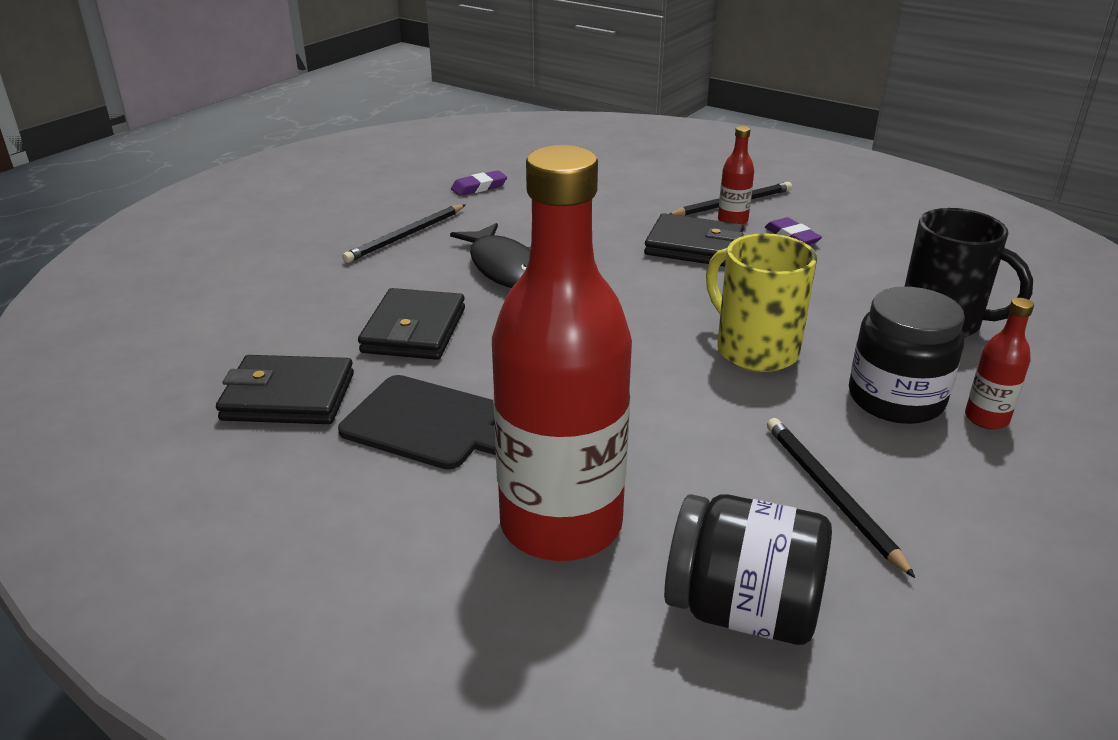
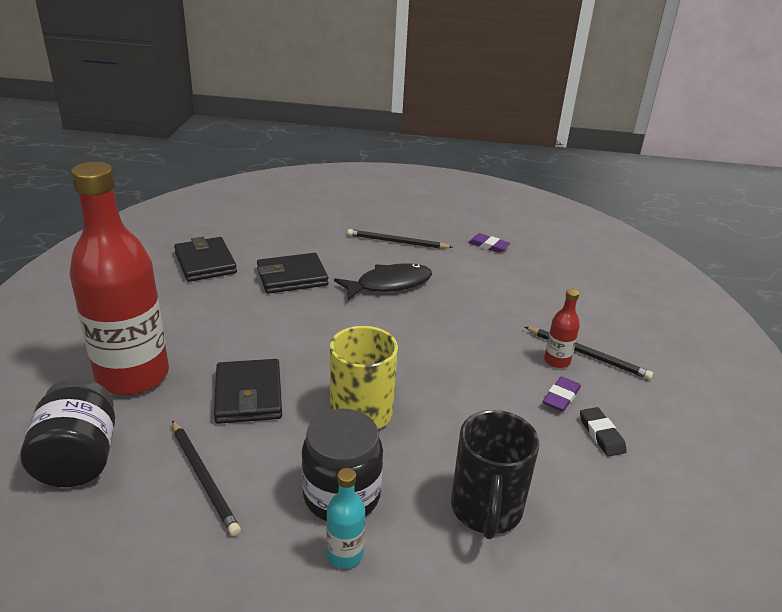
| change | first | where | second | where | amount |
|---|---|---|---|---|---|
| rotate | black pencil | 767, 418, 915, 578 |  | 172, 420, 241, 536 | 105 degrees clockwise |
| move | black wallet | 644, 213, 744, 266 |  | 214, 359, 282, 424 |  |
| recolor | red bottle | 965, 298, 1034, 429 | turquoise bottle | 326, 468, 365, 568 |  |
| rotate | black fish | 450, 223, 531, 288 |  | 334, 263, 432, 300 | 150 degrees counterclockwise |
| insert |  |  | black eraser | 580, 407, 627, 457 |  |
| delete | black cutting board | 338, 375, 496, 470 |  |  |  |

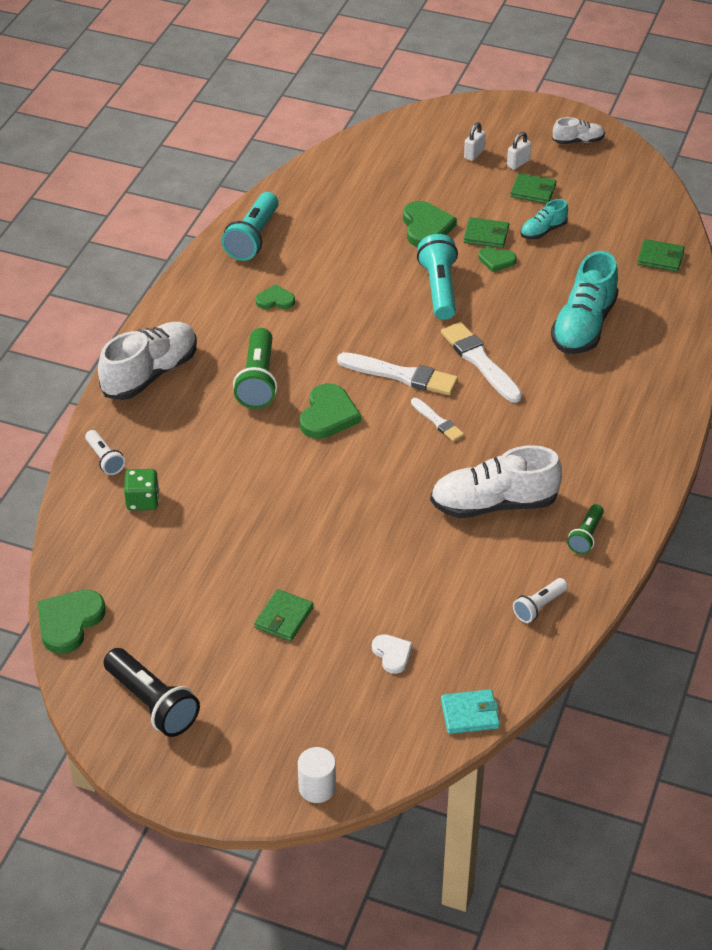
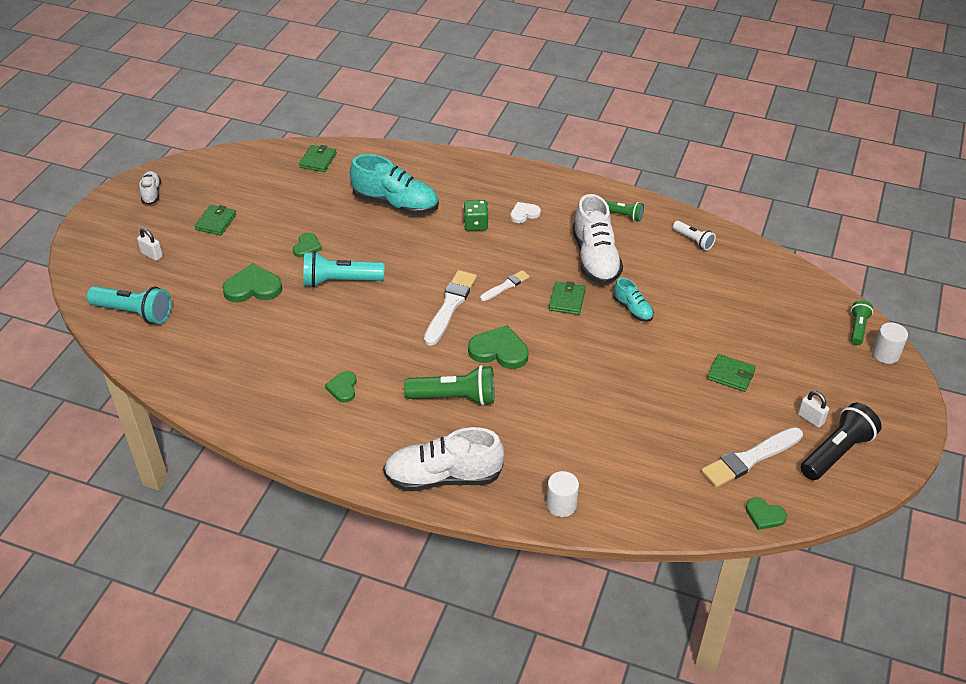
| change | first | where | second | where | amount |
|---|---|---|---|---|---|
| move | turquoise flashlight | 221, 192, 279, 261 |  | 87, 286, 172, 324 |  |
| rotate | white shoe | 98, 322, 197, 400 |  | 383, 427, 504, 491 | 45 degrees counterclockwise |
| move | green dice | 124, 469, 159, 511 |  | 464, 200, 489, 231 |  |
| move | white heart | 372, 634, 413, 674 |  | 510, 202, 541, 223 |  |
| replace | white flashlight | 85, 430, 125, 475 | white cylinder | 546, 471, 579, 517 |  |
| move | green wallet | 463, 217, 509, 248 |  | 549, 281, 586, 315 |  |
| move | turquoise shoe | 520, 199, 568, 239 |  | 613, 278, 654, 322 |  |
| move | white brush | 441, 322, 522, 403 |  | 701, 427, 803, 488 |  |
| resize | green heart | 37, 590, 106, 654 |  | 745, 497, 787, 530 | x0.59 |
| move | white padlock | 507, 132, 531, 170 |  | 798, 391, 829, 428 |  |
| insert |  |  | green flashlight | 851, 300, 873, 345 |  |
| delete | turquoise wallet | 441, 689, 500, 734 |  |  |  |

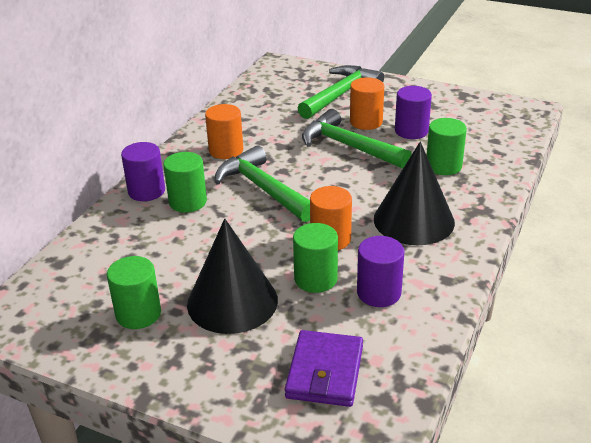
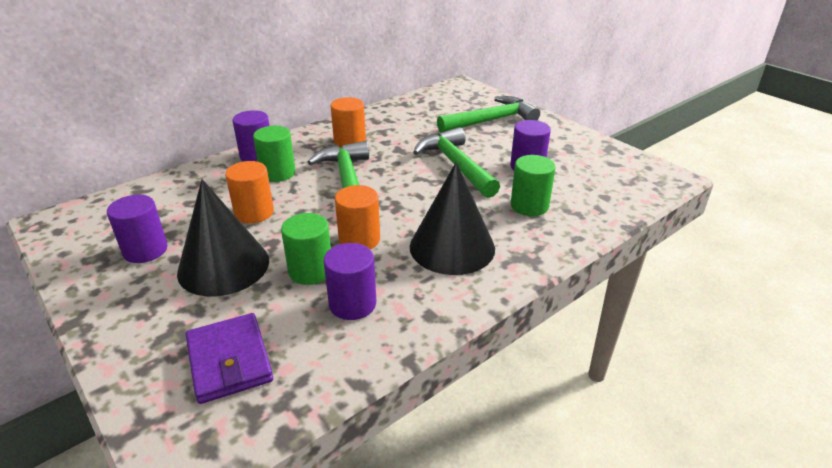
| change | first | where | second | where | amount |
|---|---|---|---|---|---|
| recolor | green cylinder | 107, 256, 161, 329 | purple cylinder | 107, 195, 168, 263 |  |
| rotate | purple wallet | 285, 330, 363, 407 |  | 186, 313, 273, 404 | 60 degrees counterclockwise |
| move | orange cylinder | 350, 77, 384, 130 |  | 225, 161, 274, 224 |  |

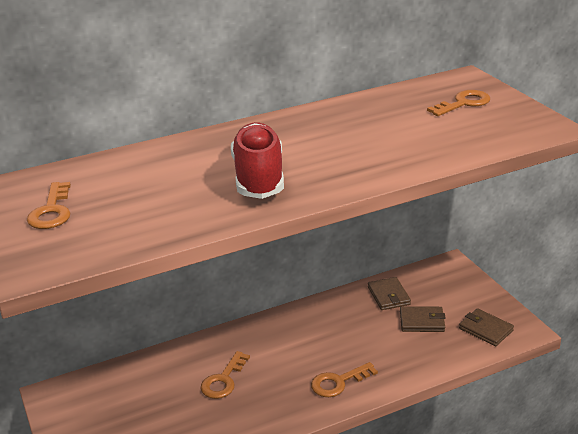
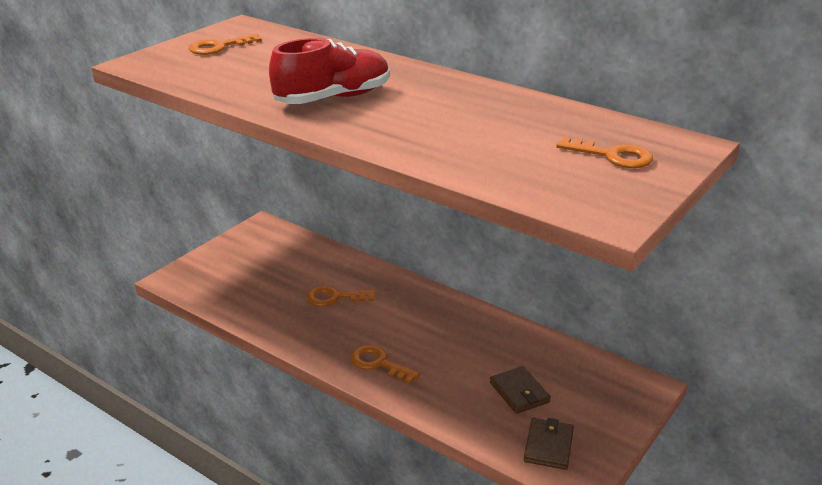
| change | first | where | second | where | amount |
|---|---|---|---|---|---|
| delete | brown wallet | 368, 277, 411, 310 |  |  |  |

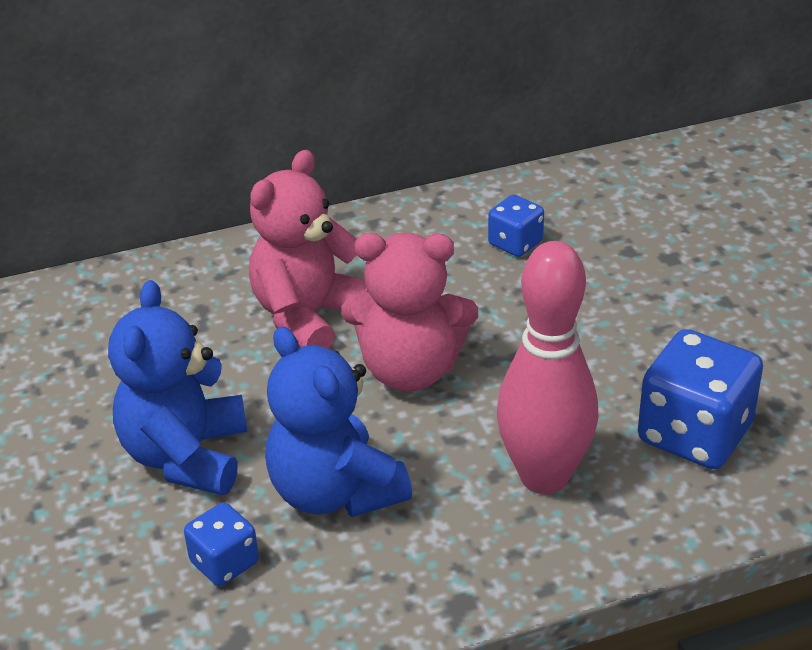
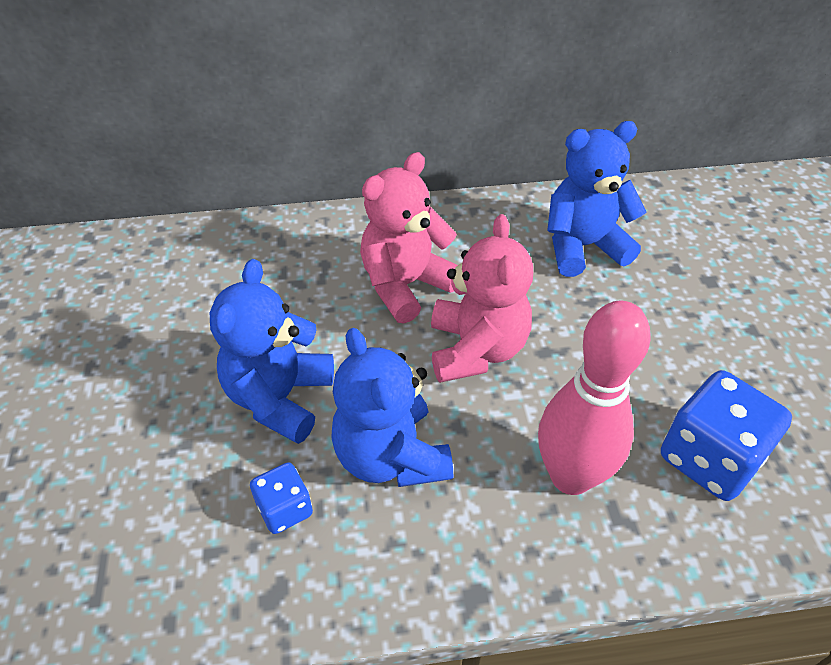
| change | first | where | second | where | amount |
|---|---|---|---|---|---|
| rotate | pink teddy bear | 341, 232, 478, 392 |  | 431, 214, 533, 383 | 105 degrees counterclockwise |
| replace | blue dice | 488, 195, 544, 257 | blue teddy bear | 547, 121, 646, 277 |  |

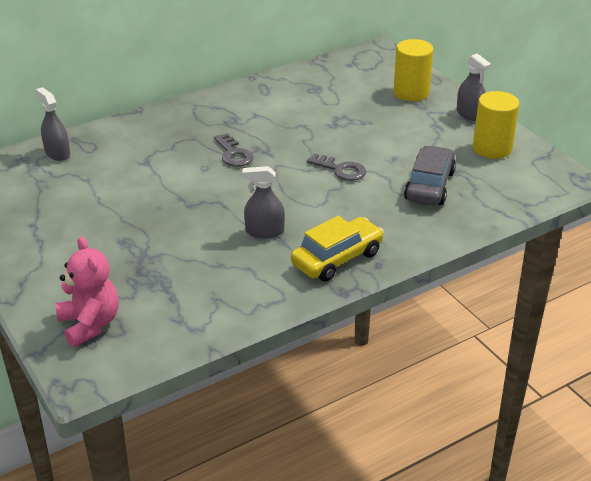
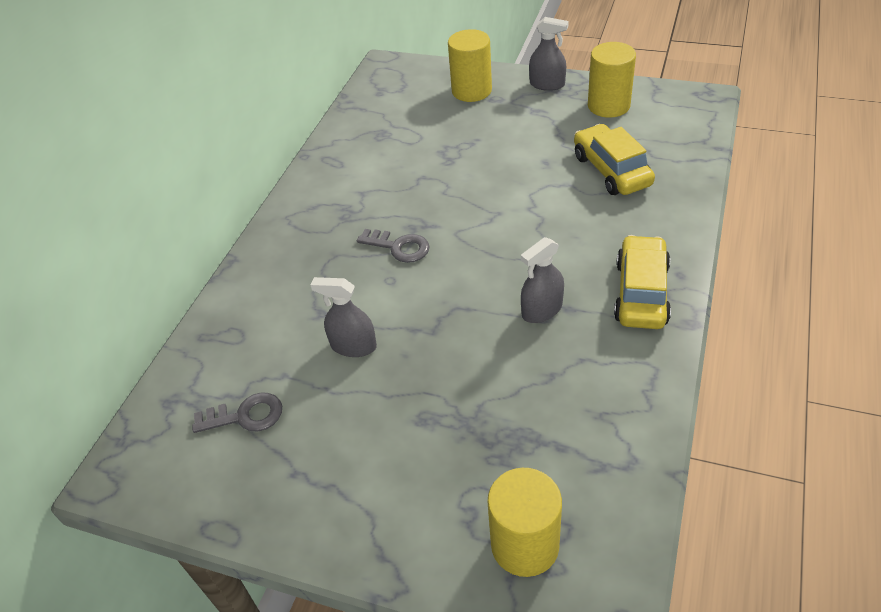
| change | first | where | second | where | amount |
|---|---|---|---|---|---|
| move | grey key | 307, 153, 366, 181 |  | 192, 393, 282, 433 |  |
| move | grey spray bottle | 36, 87, 70, 161 |  | 311, 277, 377, 357 |  |
| replace | pink teddy bear | 56, 237, 119, 347 | yellow cylinder | 488, 468, 562, 577 |  |
| recolor | grey car | 404, 145, 456, 205 | yellow car | 574, 124, 655, 195 |  |

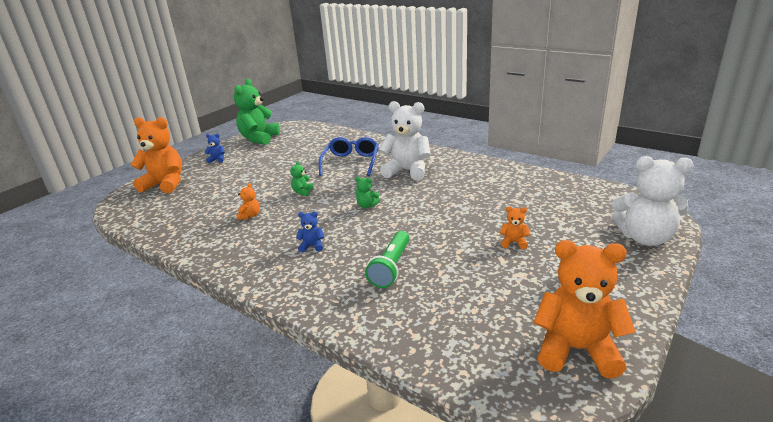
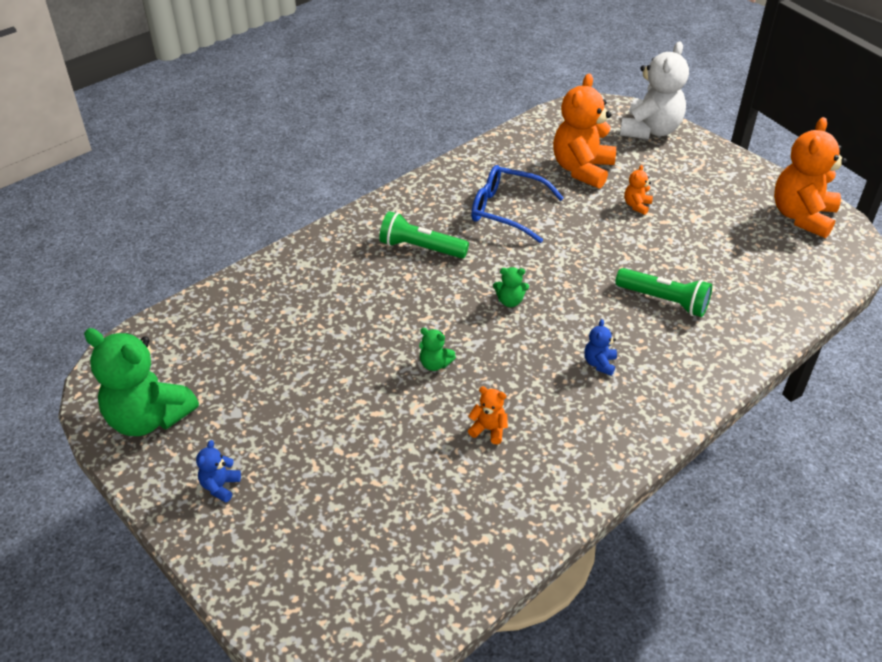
| change | first | where | second | where | amount |
|---|---|---|---|---|---|
| replace | white teddy bear | 379, 101, 431, 181 | green flashlight | 379, 211, 469, 258 |  |
| move | blue glasses | 319, 137, 379, 176 |  | 471, 165, 564, 243 |  |
| rotate | green teddy bear | 355, 177, 380, 209 |  | 493, 267, 529, 307 | 60 degrees clockwise |
| move | orange teddy bear | 131, 117, 182, 193 |  | 553, 74, 616, 189 |  |

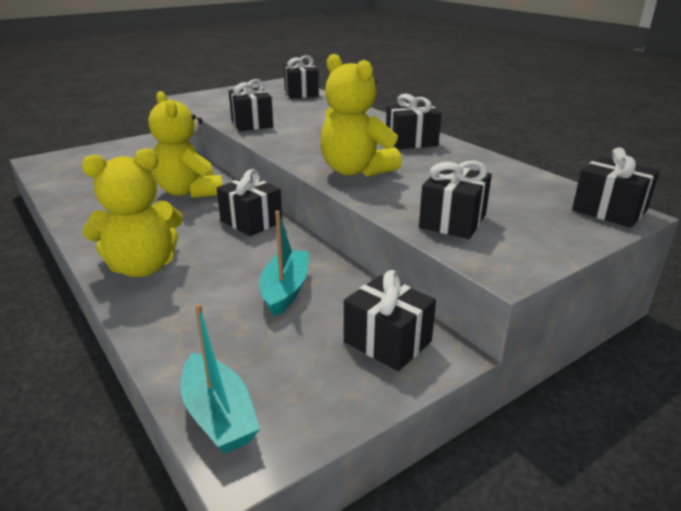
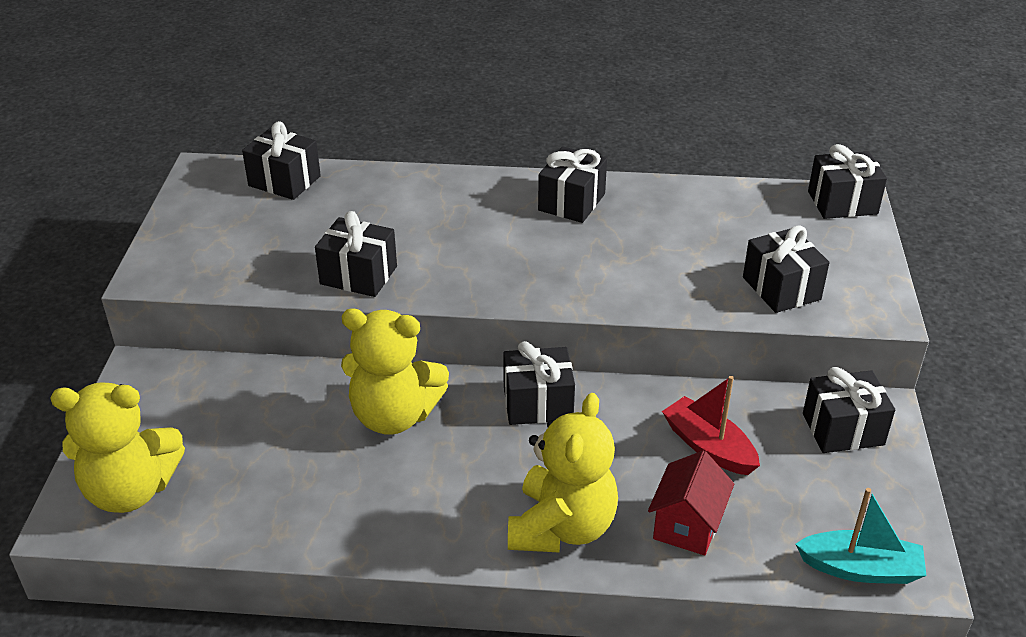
| change | first | where | second | where | amount |
|---|---|---|---|---|---|
| move | yellow teddy bear | 320, 54, 402, 177 |  | 50, 382, 185, 513 |  |
| insert |  |  | red house | 648, 451, 734, 556 |  |
| recolor | turquoise boat | 259, 210, 309, 317 | red boat | 662, 376, 760, 475 |  |

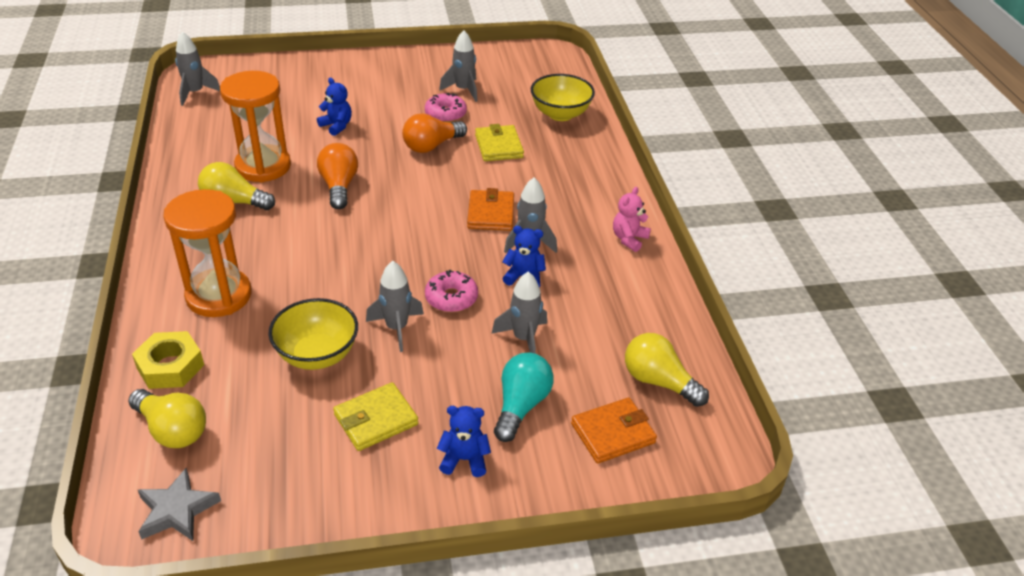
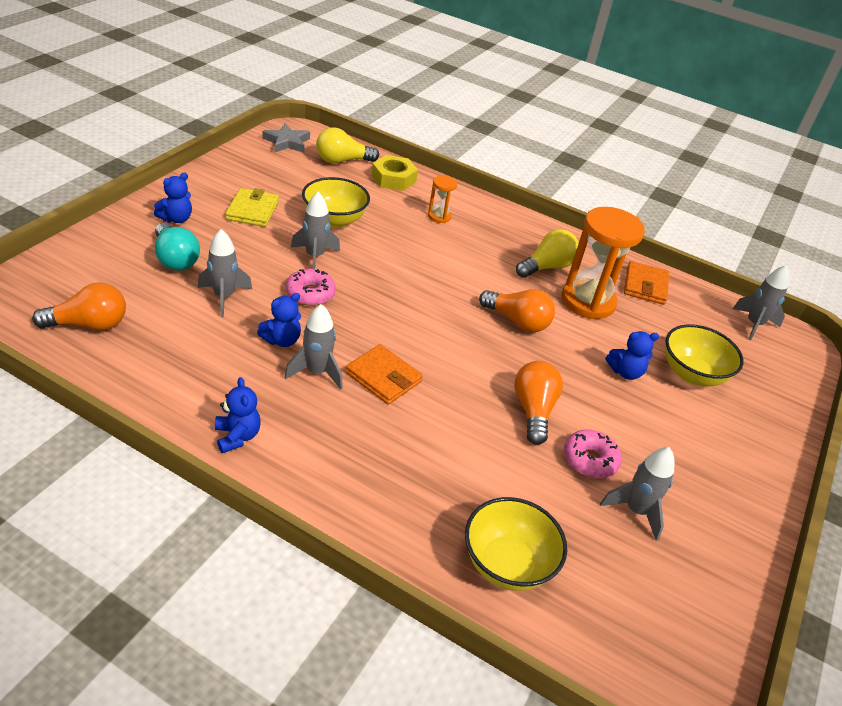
| change | first | where | second | where | amount |
|---|---|---|---|---|---|
| recolor | yellow light bulb | 625, 333, 709, 407 | orange light bulb | 32, 282, 126, 330 |  |
| recolor | pink teddy bear | 613, 187, 651, 252 | blue teddy bear | 215, 377, 261, 453 |  |
| resize | orange hourglass | 163, 189, 252, 317 |  | 428, 175, 457, 223 | x0.47 |
| move | orange wallet | 571, 397, 657, 463 |  | 624, 261, 669, 305 |  |
| insert |  |  | yellow bowl | 666, 324, 744, 386 |  |
| delete | yellow wallet | 475, 124, 524, 161 |  |  |  |

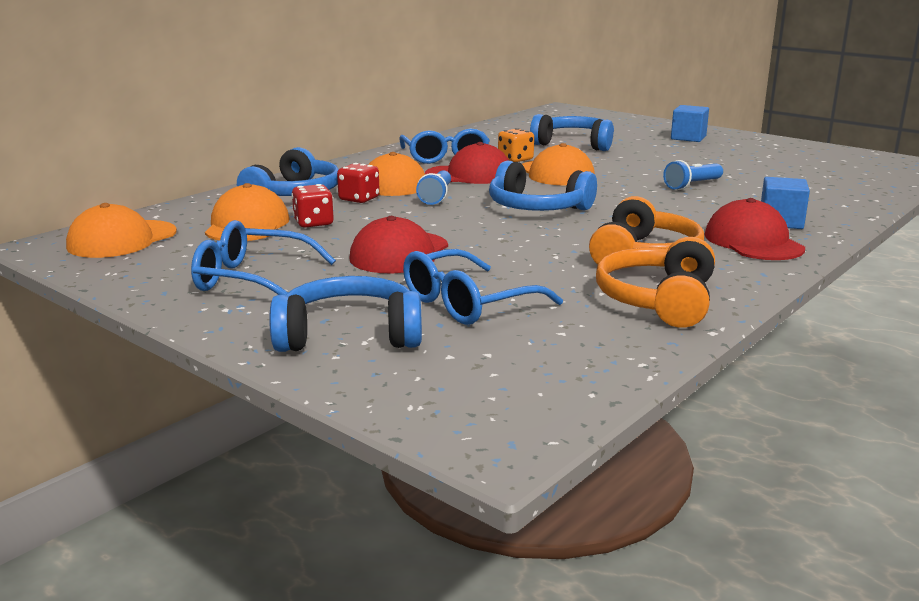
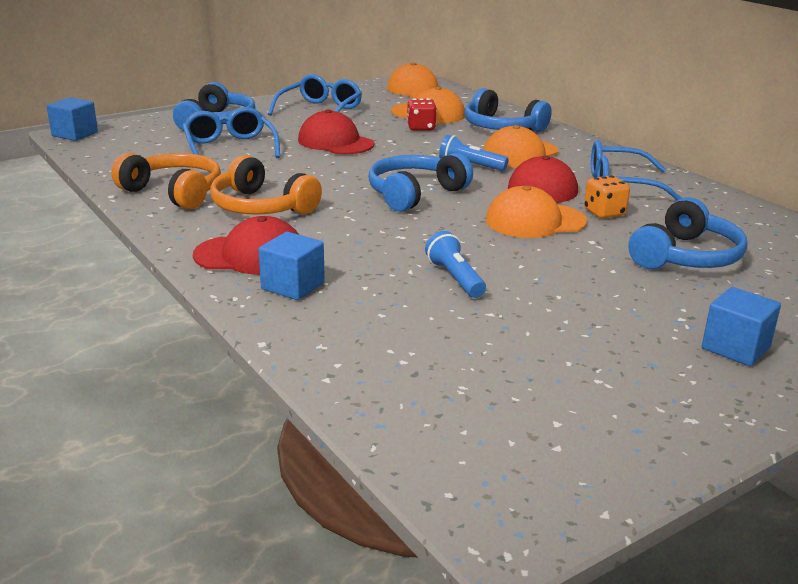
| change | first | where | second | where | amount |
|---|---|---|---|---|---|
| insert |  |  | blue cube | 47, 97, 98, 141 |  |
| delete | red dice | 337, 163, 380, 203 |  |  |  |

